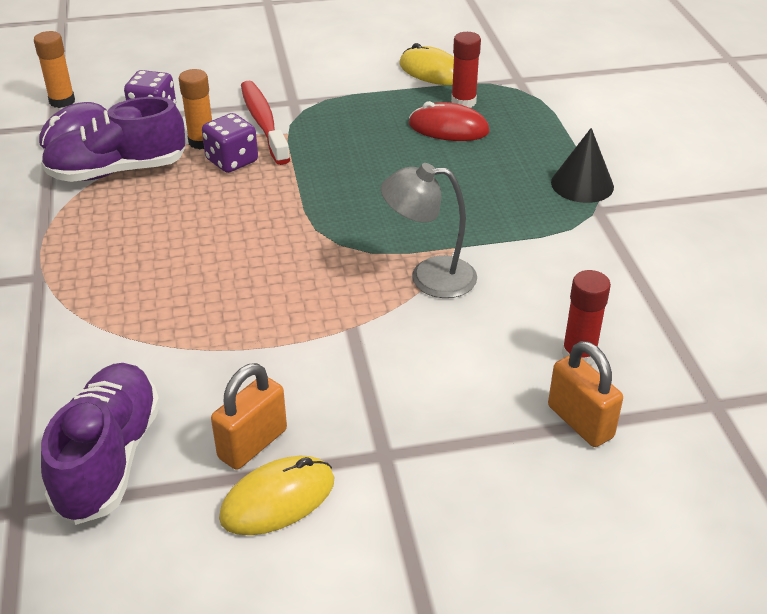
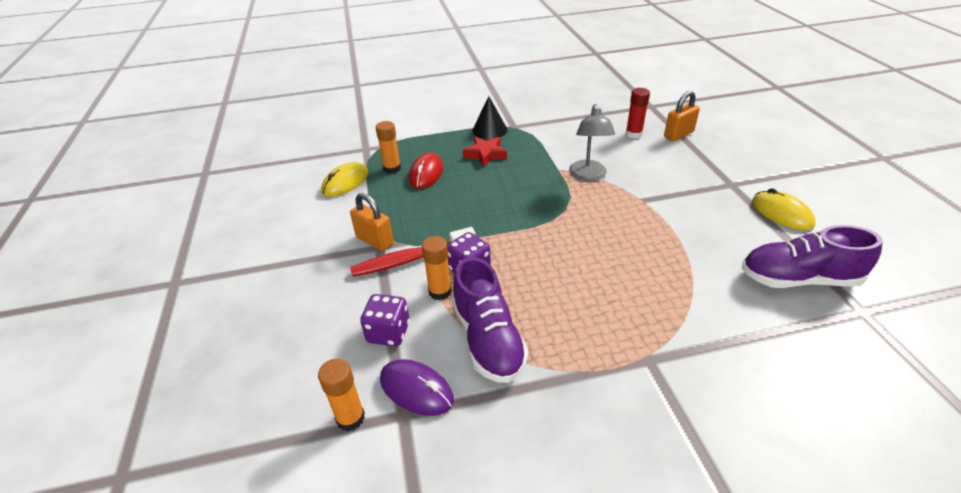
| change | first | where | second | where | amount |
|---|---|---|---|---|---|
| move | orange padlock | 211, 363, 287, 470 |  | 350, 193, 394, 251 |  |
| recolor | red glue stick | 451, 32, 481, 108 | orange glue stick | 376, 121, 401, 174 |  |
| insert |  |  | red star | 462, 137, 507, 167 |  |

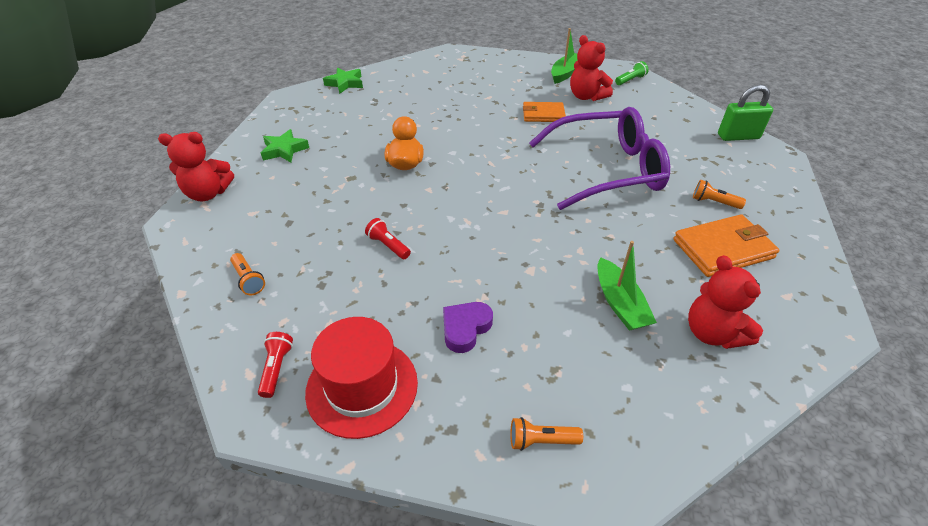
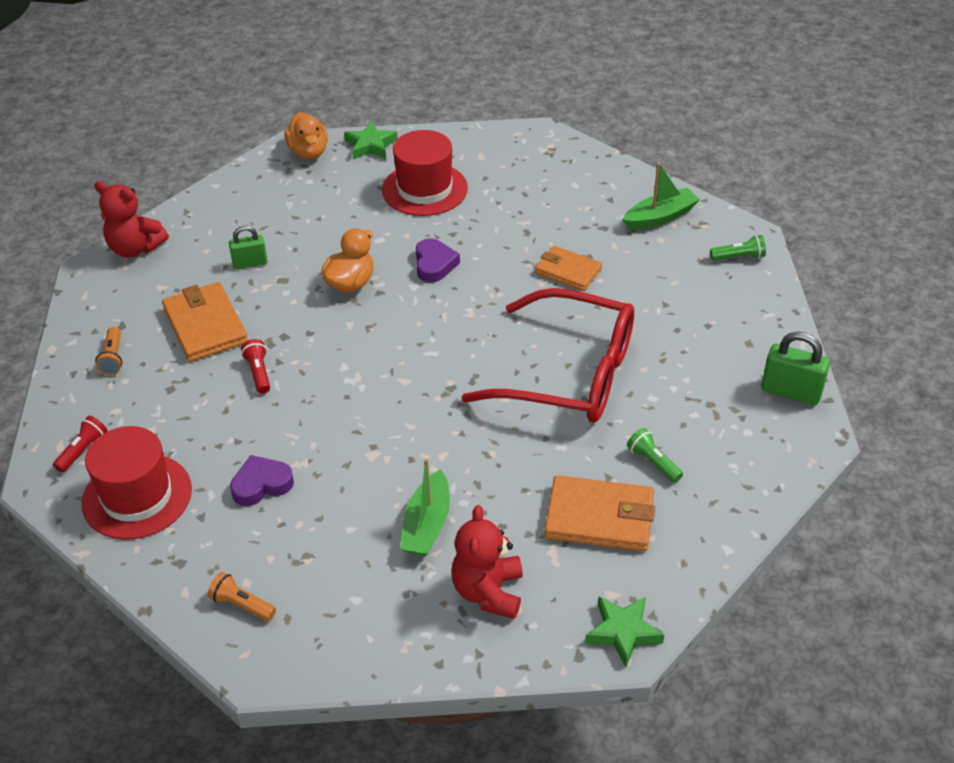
| change | first | where | second | where | amount |
|---|---|---|---|---|---|
| insert |  |  | orange wallet | 162, 282, 248, 362 |  |
| insert |  |  | green padlock | 229, 226, 268, 269 |  |
| insert |  |  | orange duck | 284, 112, 328, 159 |  |
| insert |  |  | red hat | 382, 130, 468, 216 |  |
| insert |  |  | purple heart | 416, 238, 460, 283 |  |
| recolor | purple glasses | 529, 107, 670, 210 | red glasses | 462, 288, 634, 423 |  |
| move | green star | 261, 129, 309, 163 |  | 585, 596, 664, 667 |  |
| recolor | orange flashlight | 693, 180, 746, 209 | green flashlight | 627, 428, 683, 483 |  |
| delete | red teddy bear | 570, 35, 613, 101 |  |  |  |

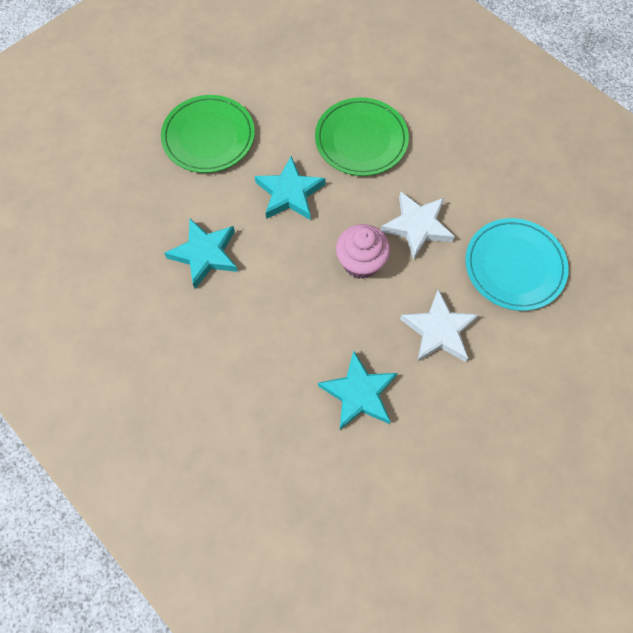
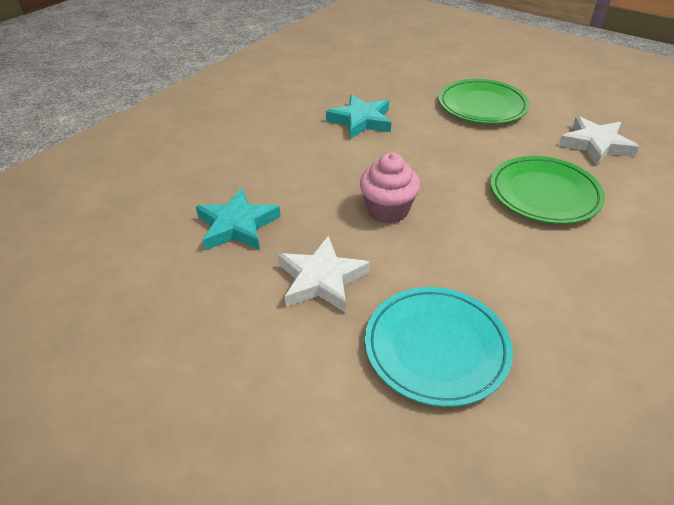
| change | first | where | second | where | amount |
|---|---|---|---|---|---|
| move | white star | 381, 191, 455, 260 |  | 558, 116, 639, 165 |  |
| delete | turquoise star | 255, 156, 326, 220 |  |  |  |

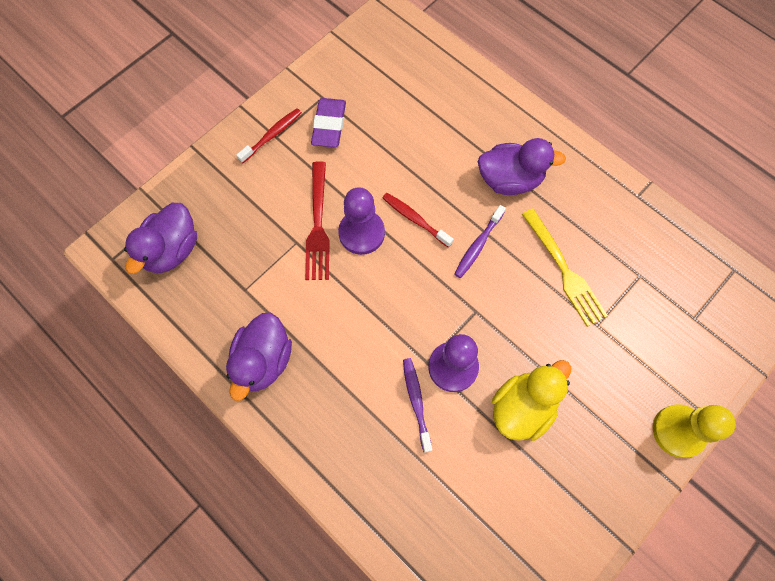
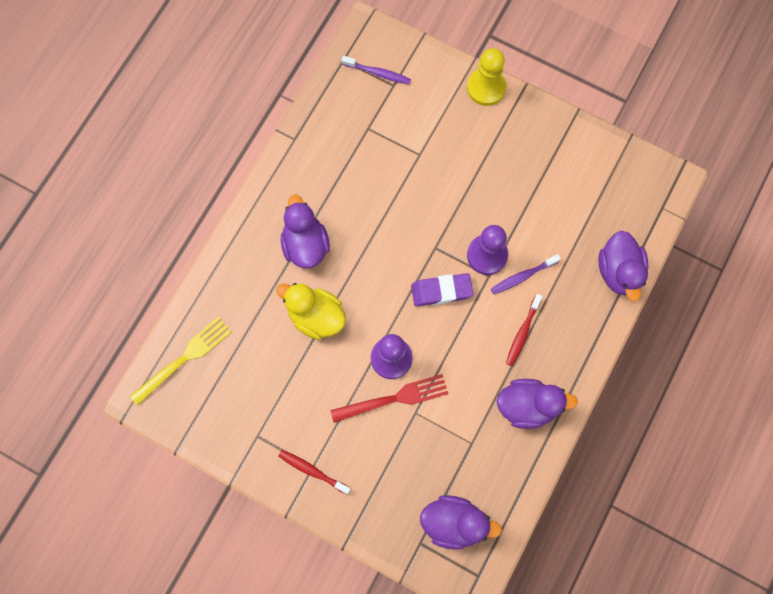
| change | first | where | second | where | amount |
|---|---|---|---|---|---|
| move | yellow fork | 522, 208, 608, 327 |  | 130, 317, 232, 406 |  |
| move | yellow duck | 492, 360, 571, 441 |  | 276, 283, 346, 340 |  |
| move | purple toothbrush | 454, 205, 506, 278 |  | 341, 56, 411, 85 |  |
| move | purple eraser | 311, 98, 346, 147 |  | 411, 273, 473, 306 |  |
| move | red toothbrush | 382, 193, 453, 247 |  | 506, 294, 543, 366 |  |
| insert |  |  | purple duck | 598, 231, 648, 302 |  |

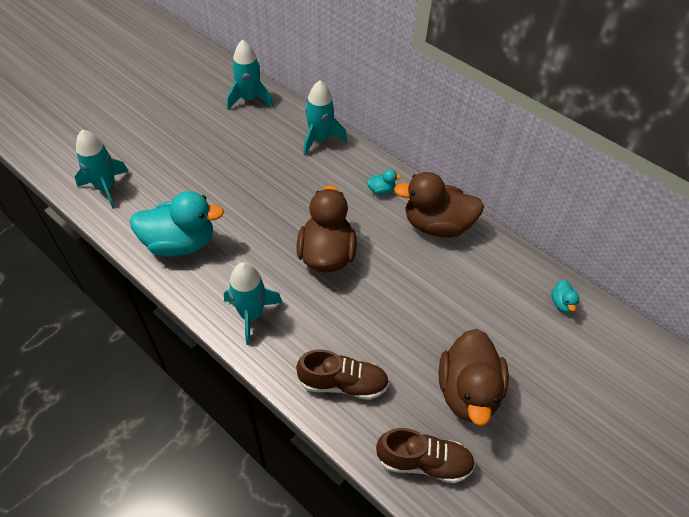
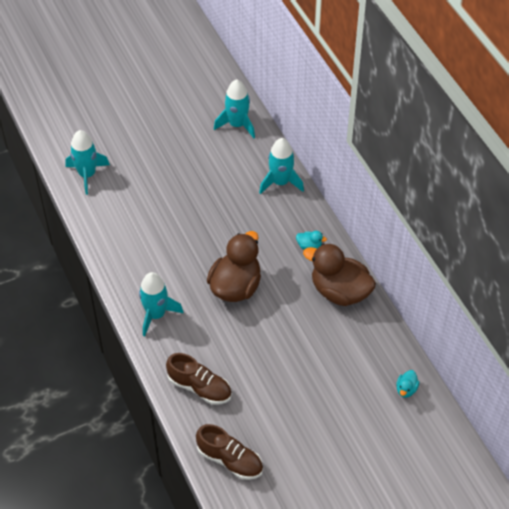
| change | first | where | second | where | amount |
|---|---|---|---|---|---|
| delete | turquoise duck | 130, 191, 224, 257 |  |  |  |
| delete | brown duck | 439, 329, 509, 426 |  |  |  |

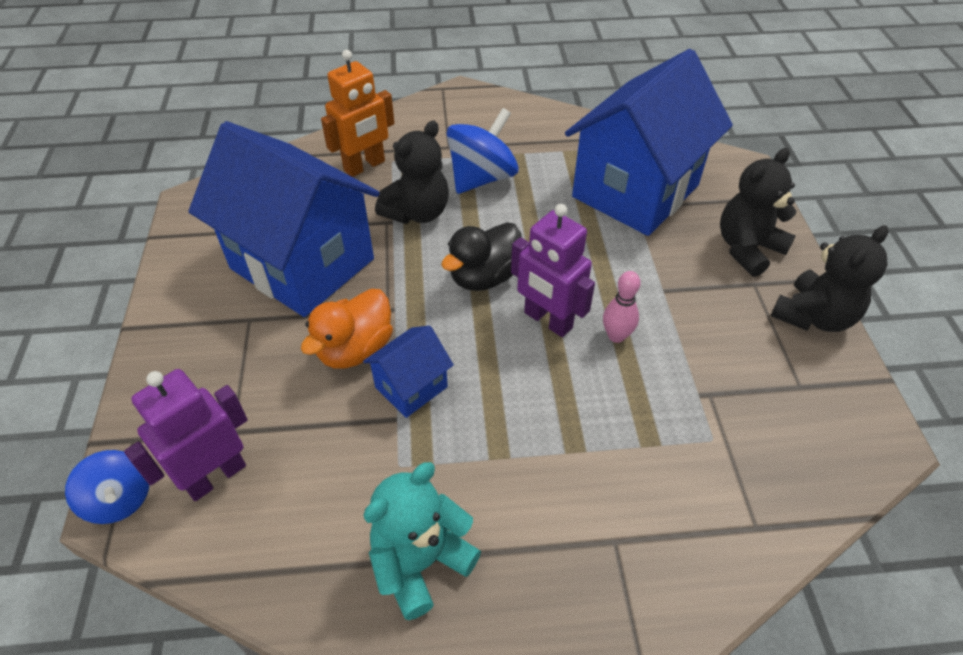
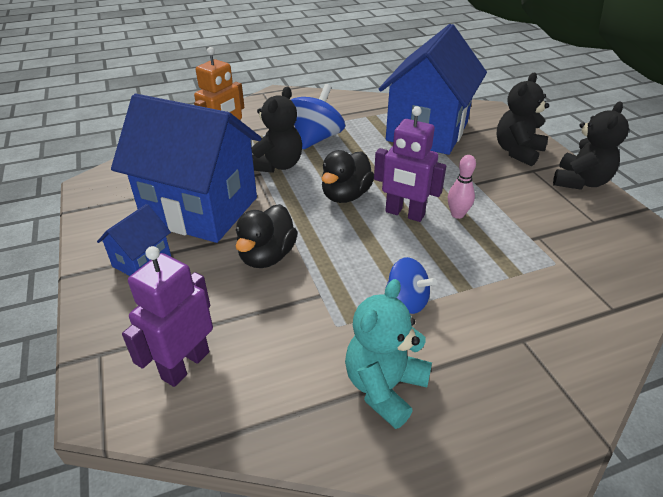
| change | first | where | second | where | amount |
|---|---|---|---|---|---|
| move | blue house | 363, 326, 454, 418 |  | 97, 204, 171, 276 |  |
| recolor | orange duck | 301, 289, 393, 369 | black duck | 235, 204, 298, 268 |  |
| move | blue spinning top | 65, 450, 149, 524 |  | 385, 257, 437, 314 |  |

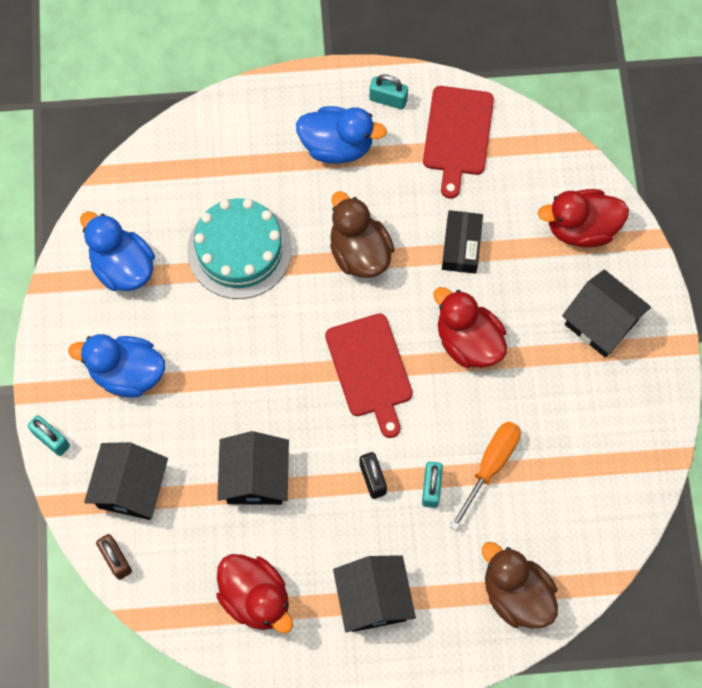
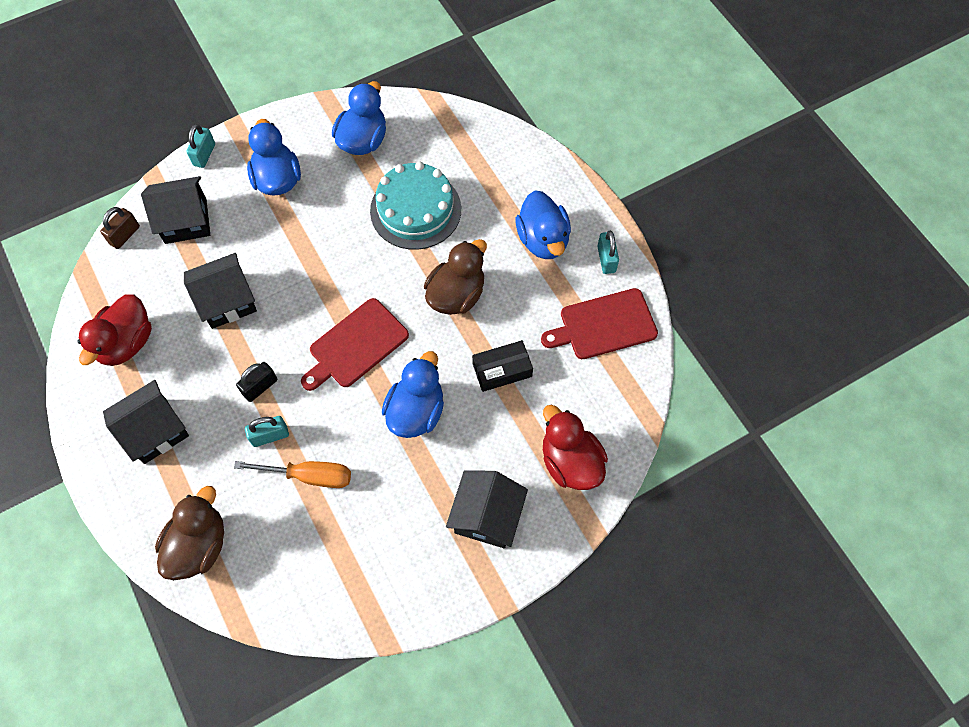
| change | first | where | second | where | amount |
|---|---|---|---|---|---|
| recolor | red duck | 433, 287, 507, 368 | blue duck | 382, 351, 444, 438 |  |

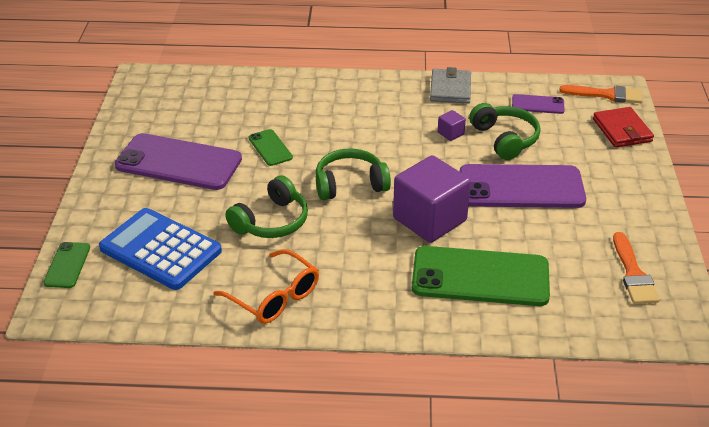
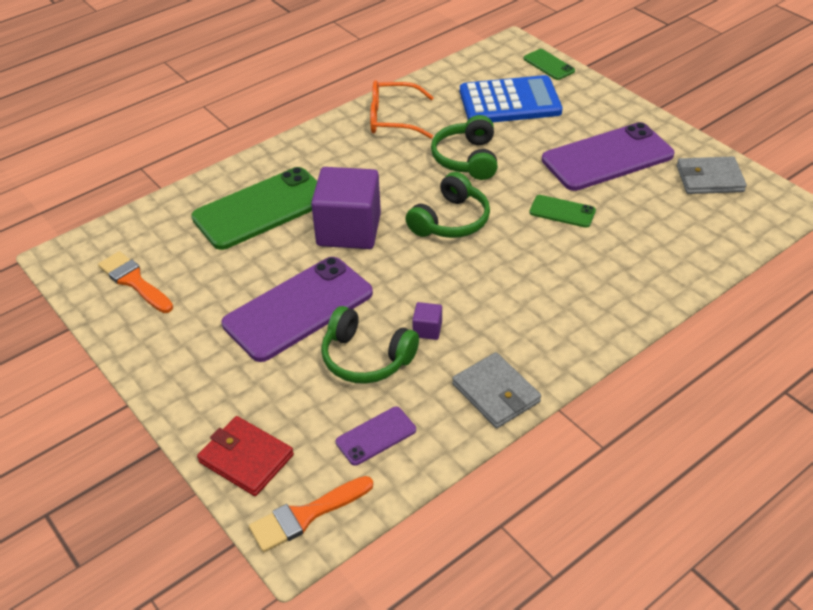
| change | first | where | second | where | amount |
|---|---|---|---|---|---|
| insert |  |  | grey wallet | 677, 156, 747, 194 |  |

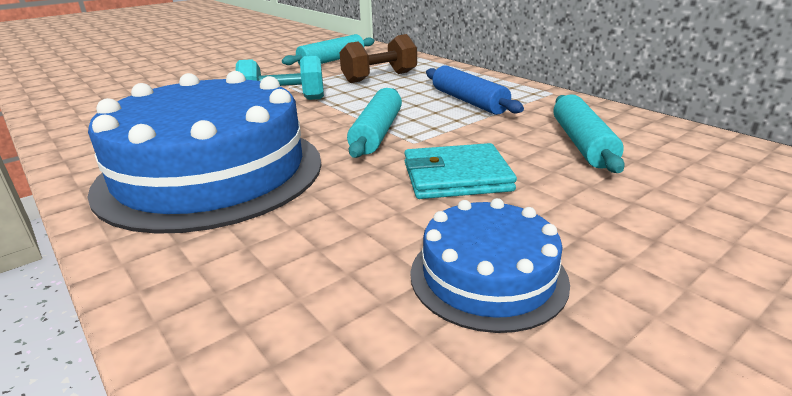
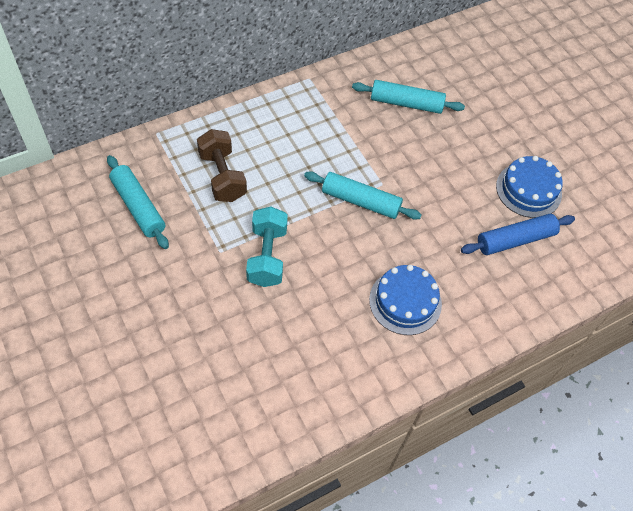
| change | first | where | second | where | amount |
|---|---|---|---|---|---|
| resize | blue cake | 87, 71, 322, 234 |  | 369, 265, 442, 335 | x0.50 |
| move | blue rolling pin | 426, 65, 524, 115 |  | 461, 214, 575, 255 |  |
| delete | turquoise wallet | 404, 143, 517, 199 |  |  |  |

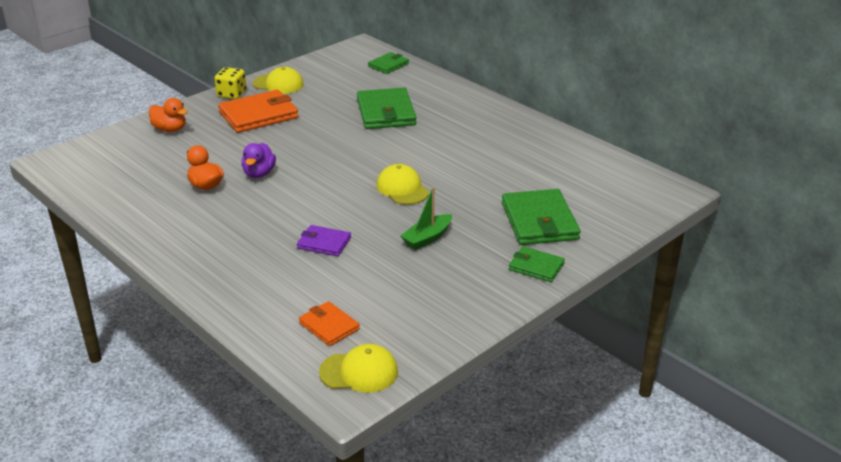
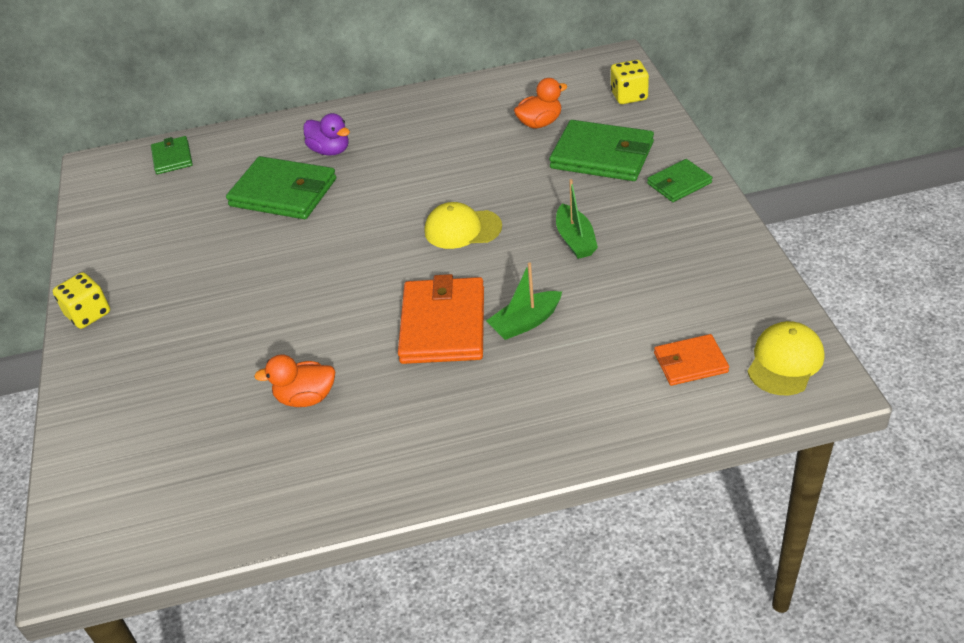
| change | first | where | second | where | amount |
|---|---|---|---|---|---|
| move | purple duck | 241, 143, 276, 178 |  | 303, 113, 350, 155 |  |
| move | orange wallet | 218, 90, 298, 133 |  | 398, 274, 484, 364 |  |
| replace | purple wallet | 297, 225, 351, 256 | green boat | 486, 263, 562, 340 |  |
| move | orange duck | 149, 98, 188, 132 |  | 514, 78, 568, 128 |  |
| insert |  |  | yellow dice | 611, 60, 649, 104 |  |
| delete | yellow cap | 253, 67, 304, 94 |  |  |  |

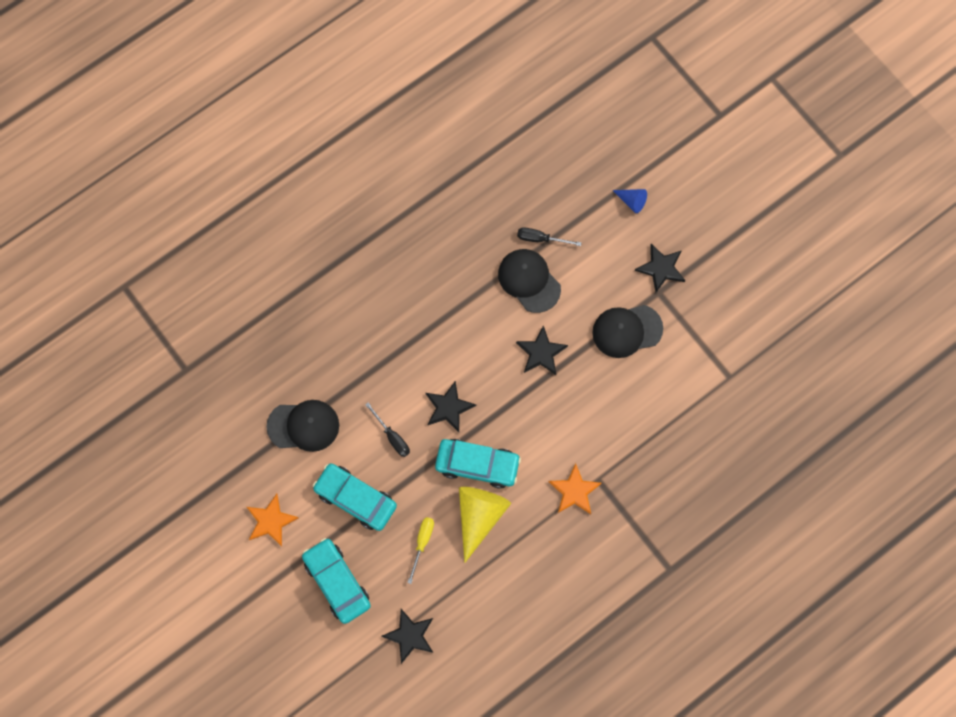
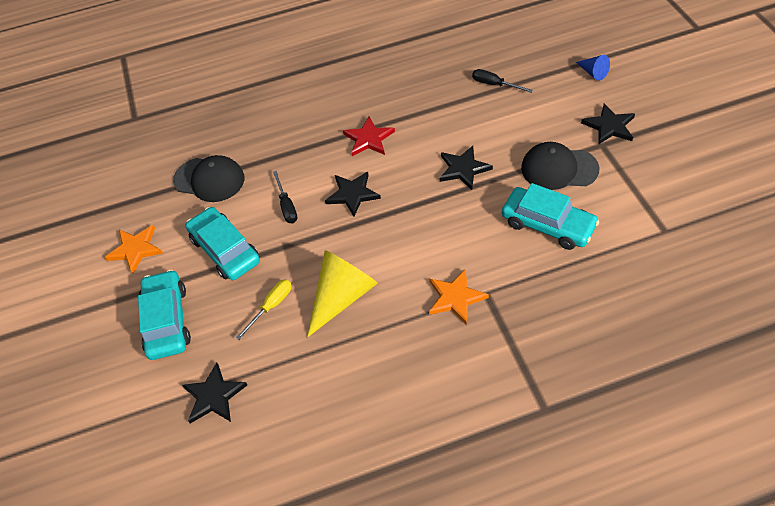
| change | first | where | second | where | amount |
|---|---|---|---|---|---|
| insert |  |  | red star | 343, 117, 395, 156 |  |
| move | turquoise car | 435, 439, 521, 489 |  | 502, 183, 599, 250 |  |
| delete | black cap | 498, 249, 561, 313 |  |  |  |

